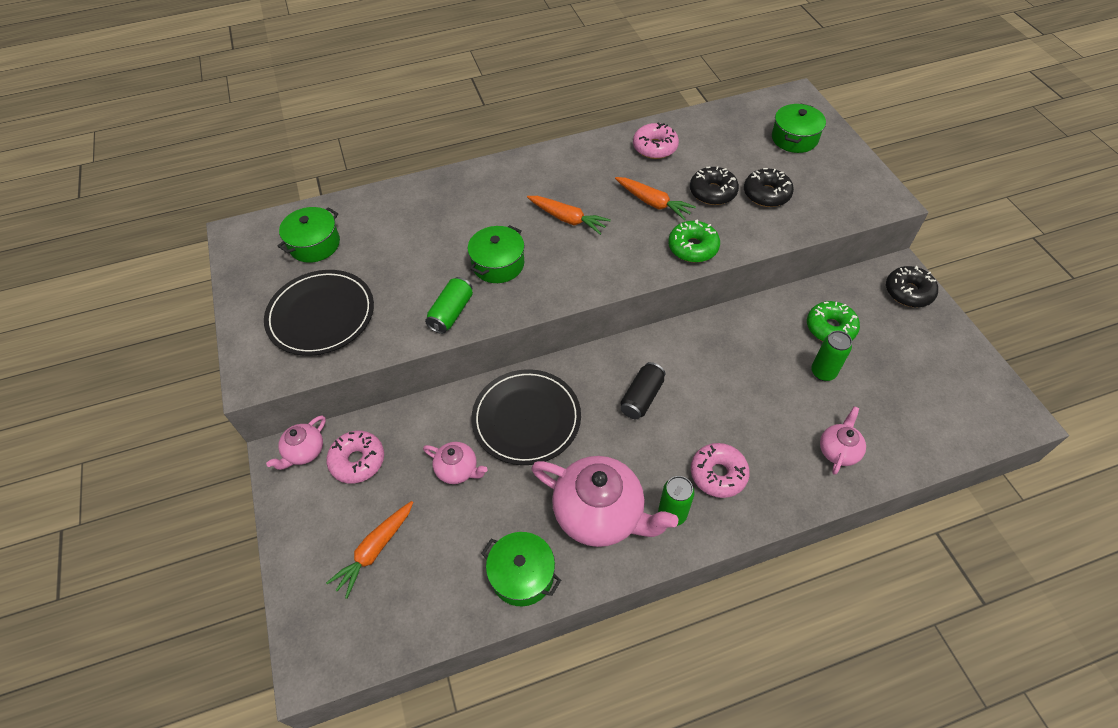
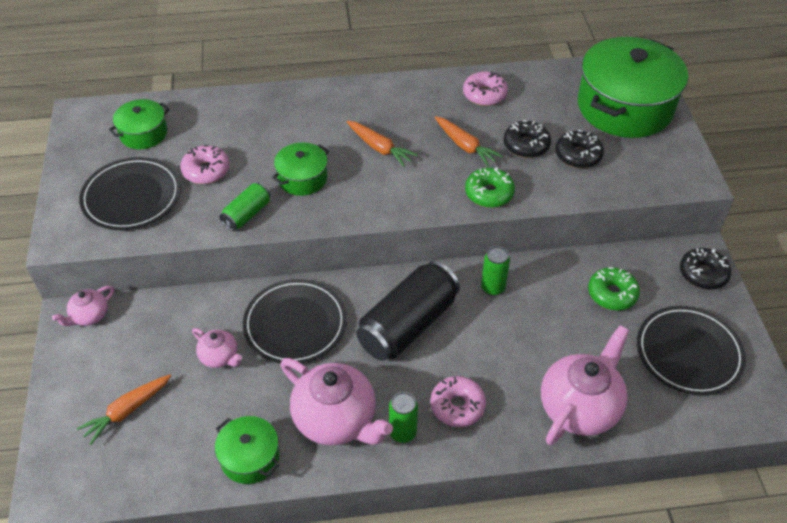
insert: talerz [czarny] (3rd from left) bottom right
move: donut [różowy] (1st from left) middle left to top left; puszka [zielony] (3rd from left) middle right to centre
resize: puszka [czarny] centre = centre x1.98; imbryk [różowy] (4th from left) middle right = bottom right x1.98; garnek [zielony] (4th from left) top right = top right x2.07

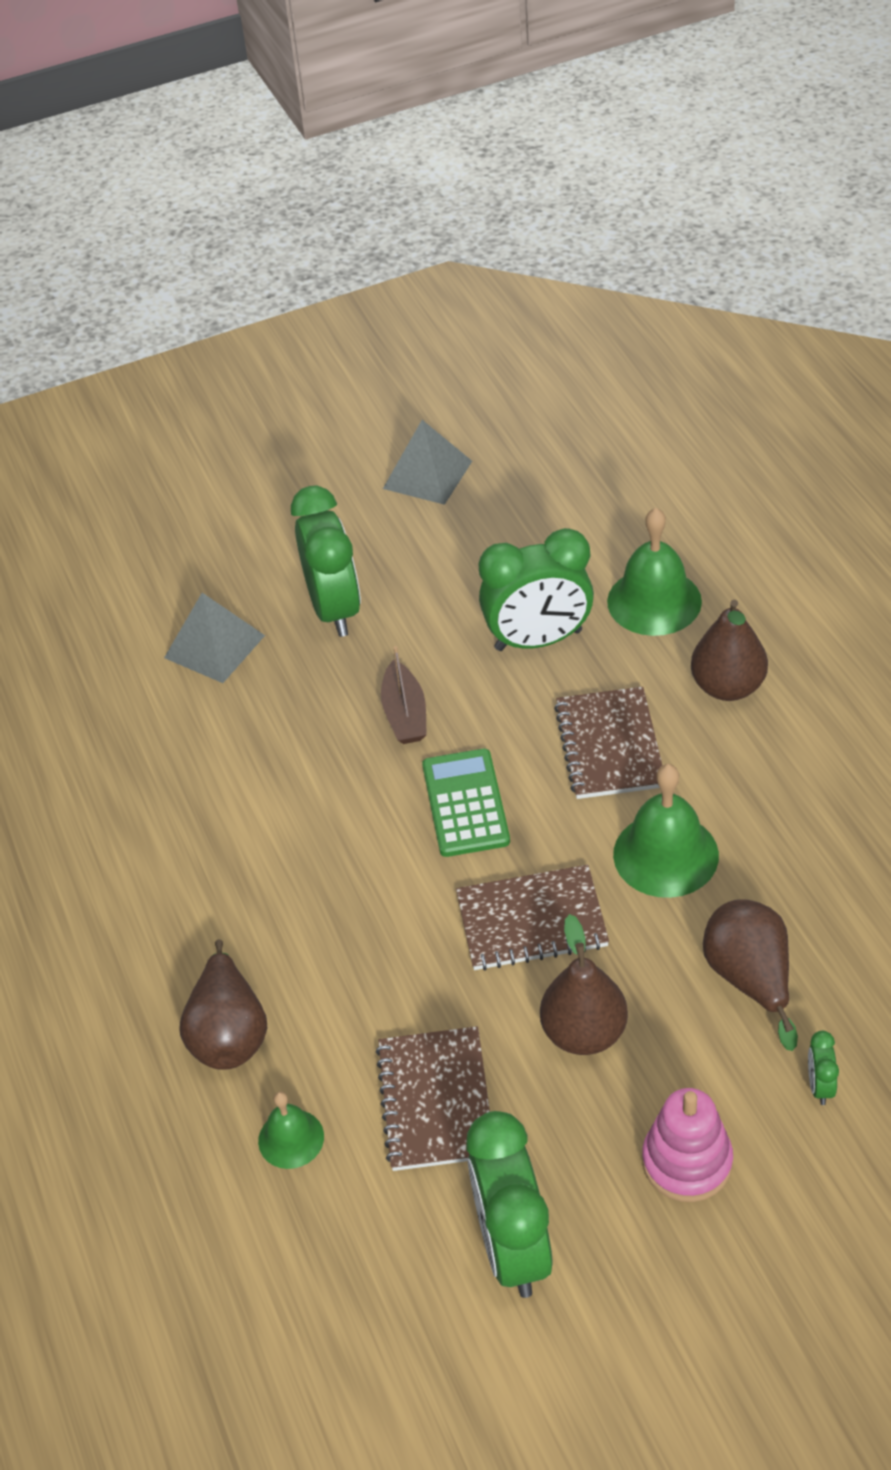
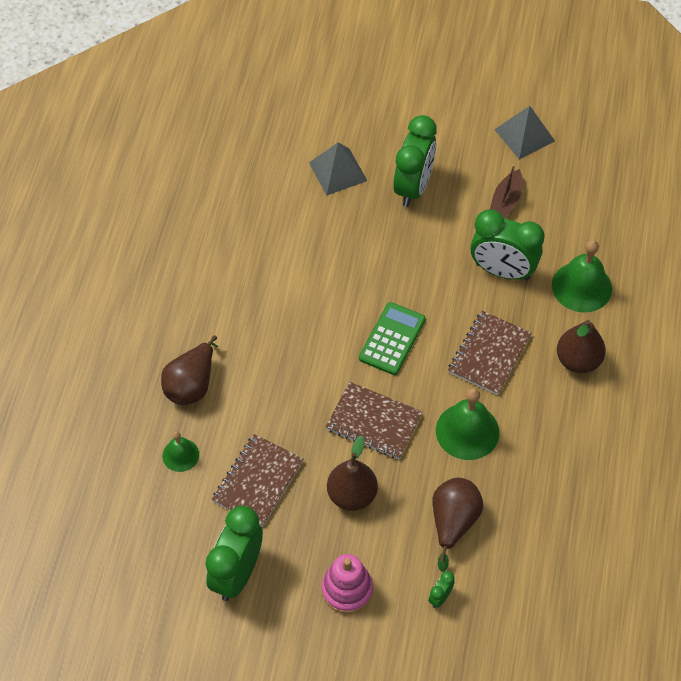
move: łódka [brązowy] centre to top right

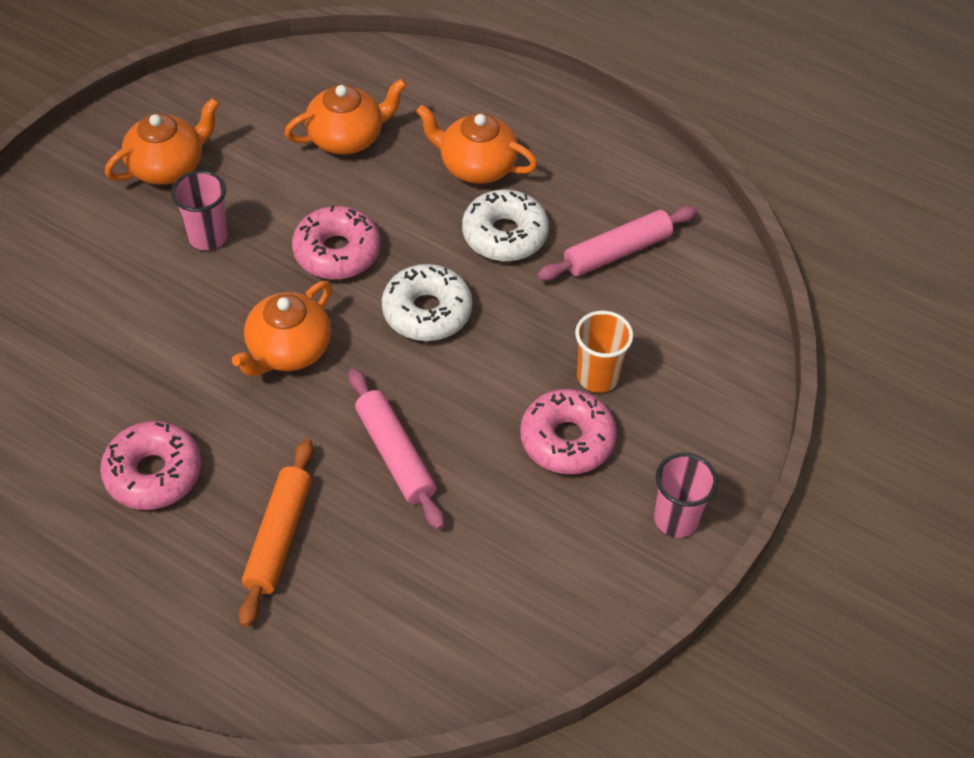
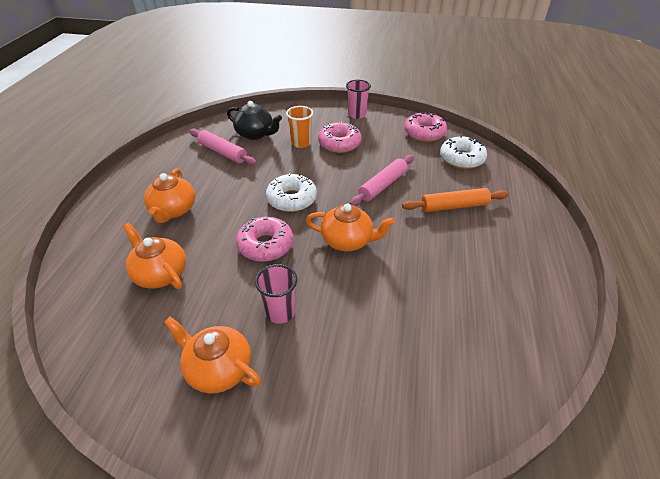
insert: imbryk [czarny] top centre
move: donut [różowy] (1st from left in the first image) middle left to donut [różowy] (3rd from left) top centre; donut [biały] (2nd from left) top centre to top right

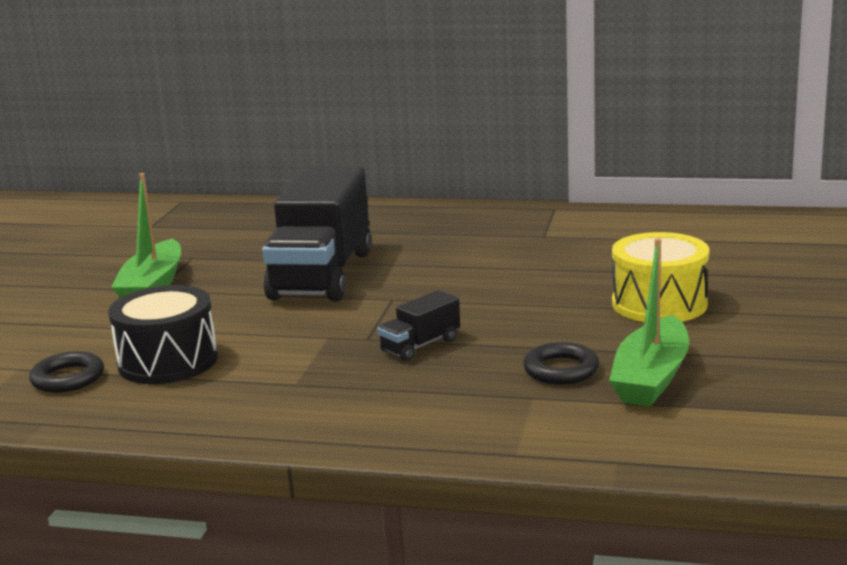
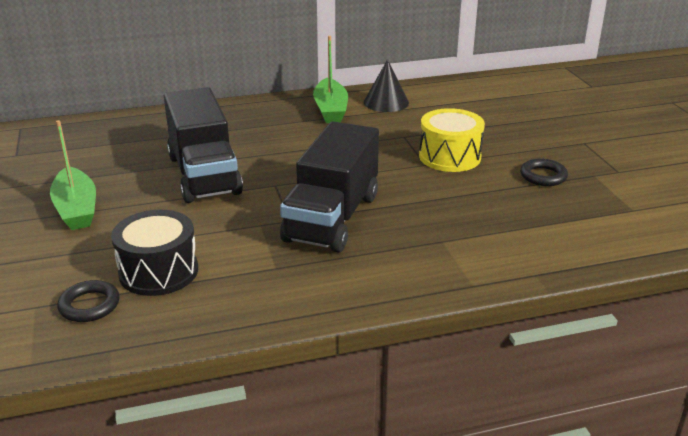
insert: stożek [czarny] top centre
move: łódka [zielony] (2nd from left) middle right to top centre; pierścień [czarny] (2nd from left) centre to middle right
resize: ciężarówka [czarny] (2nd from left) centre = centre x2.34

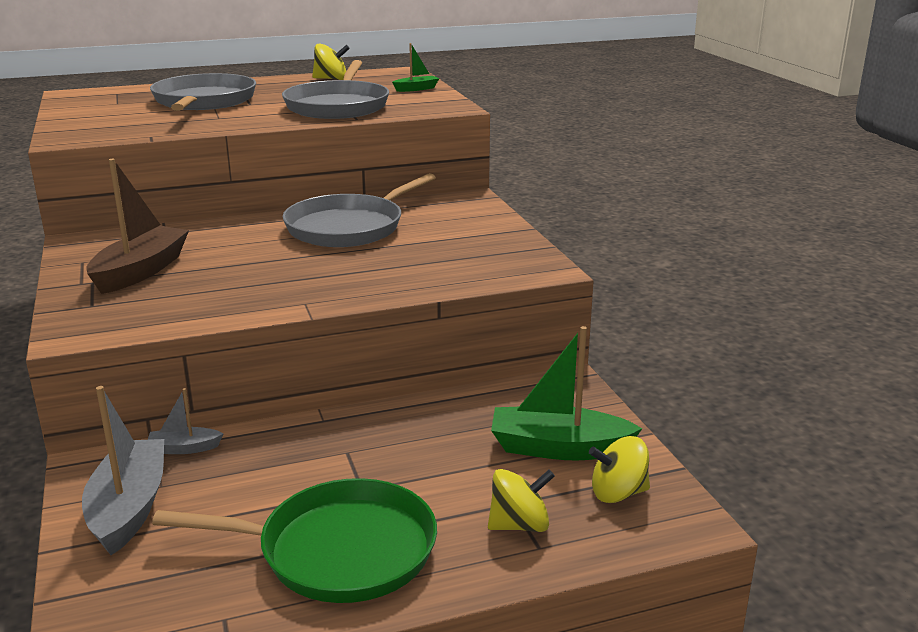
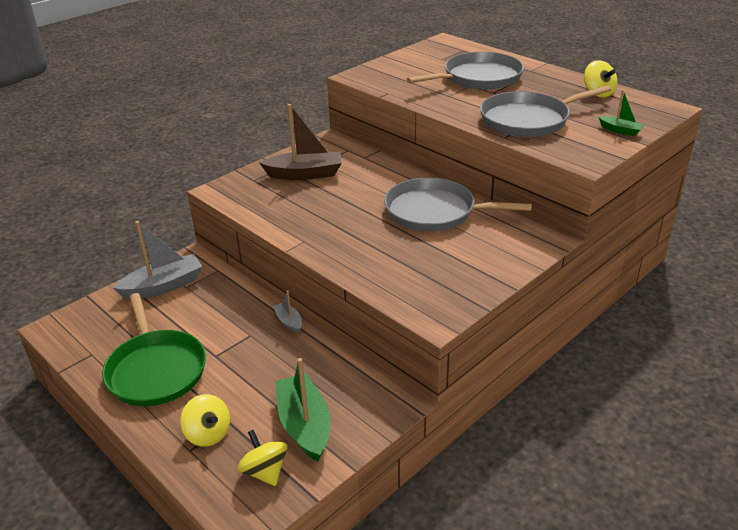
move: łódka [szary] (2nd from left) middle left to centre

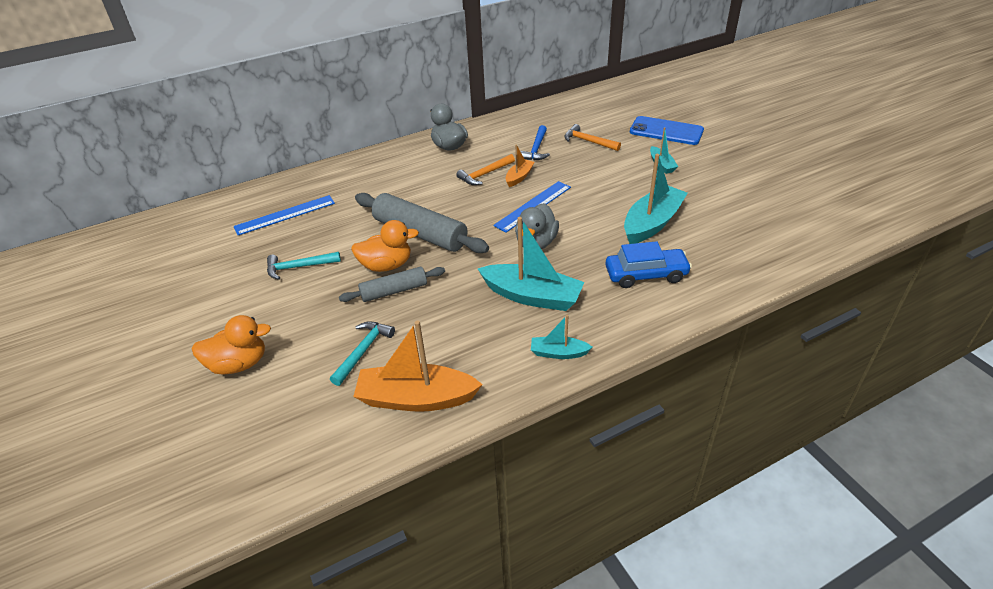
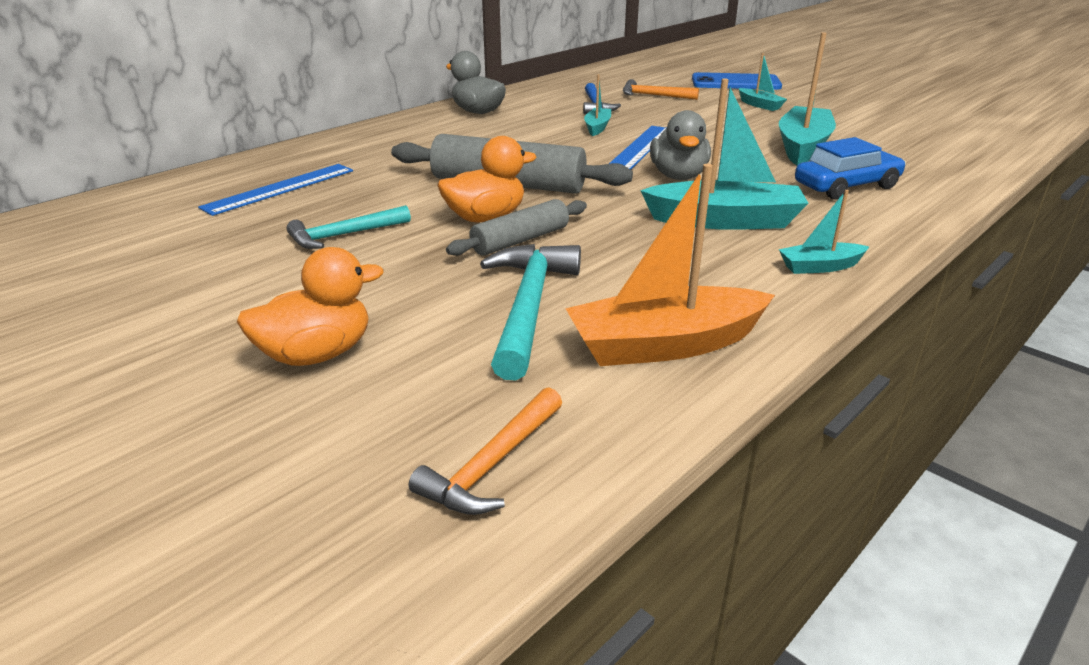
move: młotek [pomarańczowy] (1st from left) top centre to bottom centre
recolor: łódka [pomarańczowy] (2nd from left) top centre to łódka [turkusowy] (1st from left) top centre
resize: młotek [turkusowy] (2nd from left) centre = centre x1.56

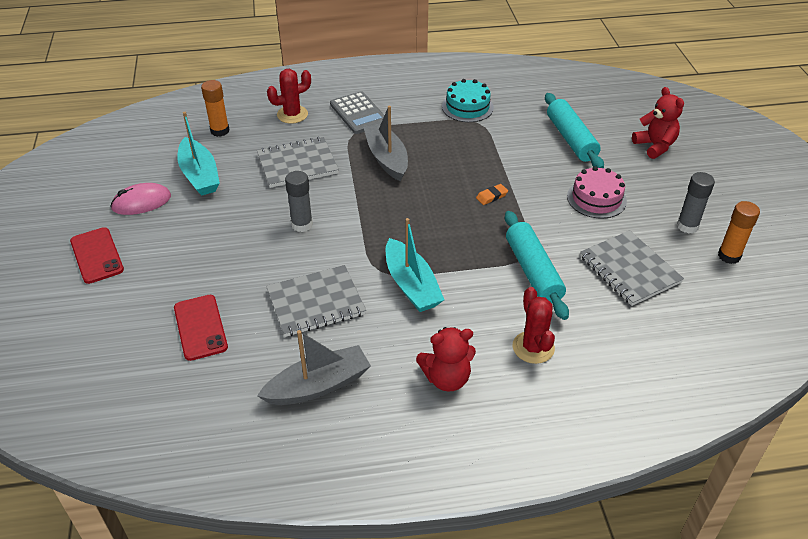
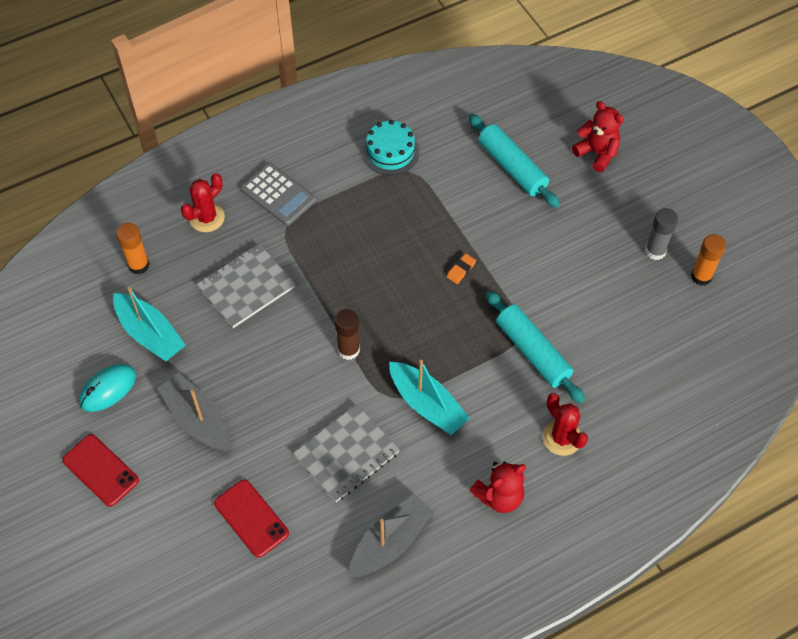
delete: klej w sztyfcie [szary] (1st from left) centre; tort [różowy] middle right; zeszyt [szary] (3rd from left) middle right
insert: klej w sztyfcie [brązowy] centre
move: łódka [szary] (2nd from left in the first image) top centre to łódka [szary] (1st from left) middle left
recolor: myszka [różowy] middle left to myszka [turkusowy] middle left

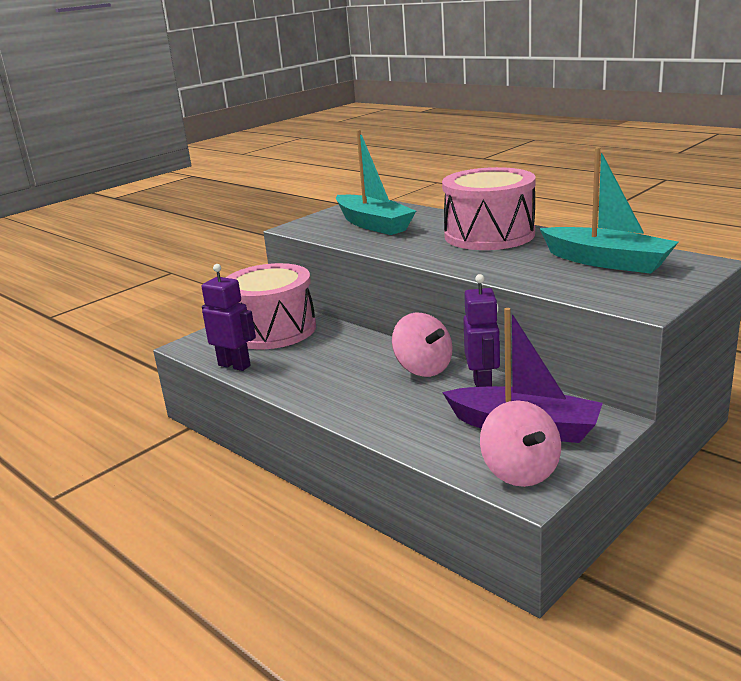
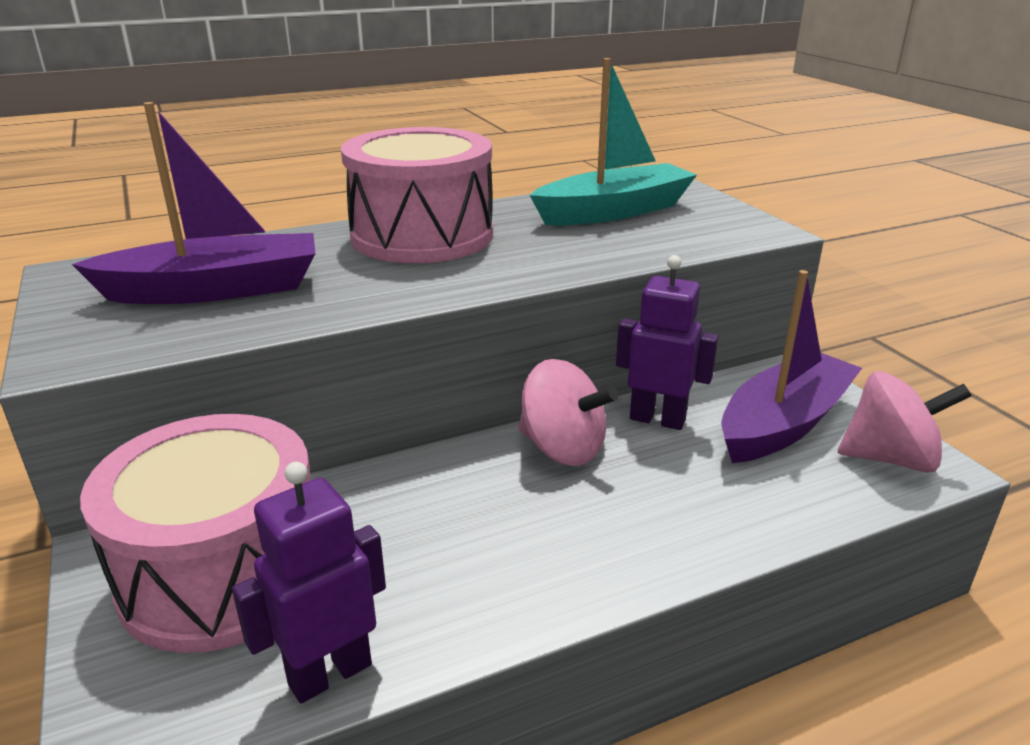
recolor: łódka [turkusowy] (1st from left) top centre to łódka [fioletowy] (1st from left) top left
rotate: bączek [różowy] (1st from left) centre = centre 45 degrees clockwise

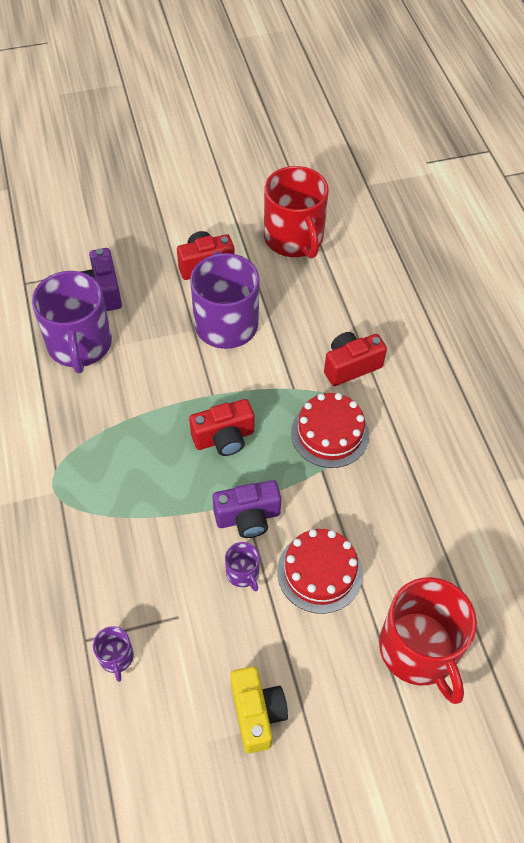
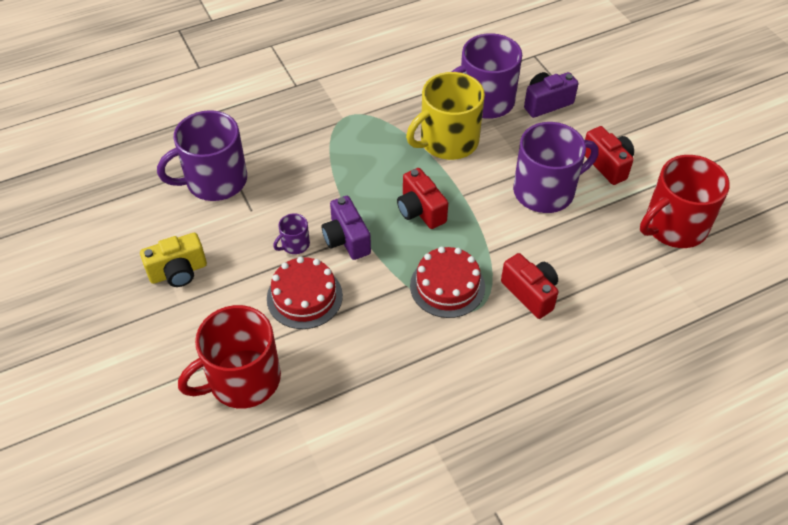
insert: kubek [żółty] top centre
resize: kubek [fioletowy] (2nd from left in the first image) bottom left = top left x2.27

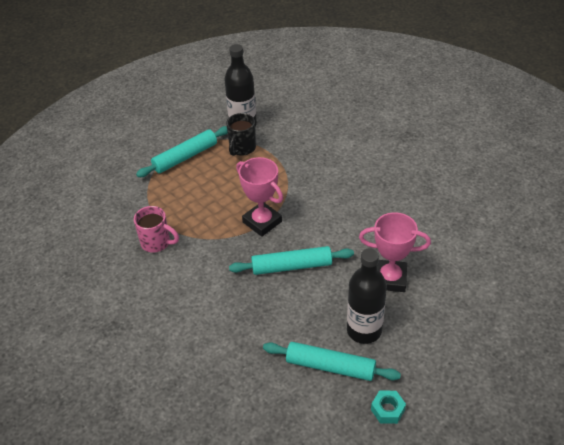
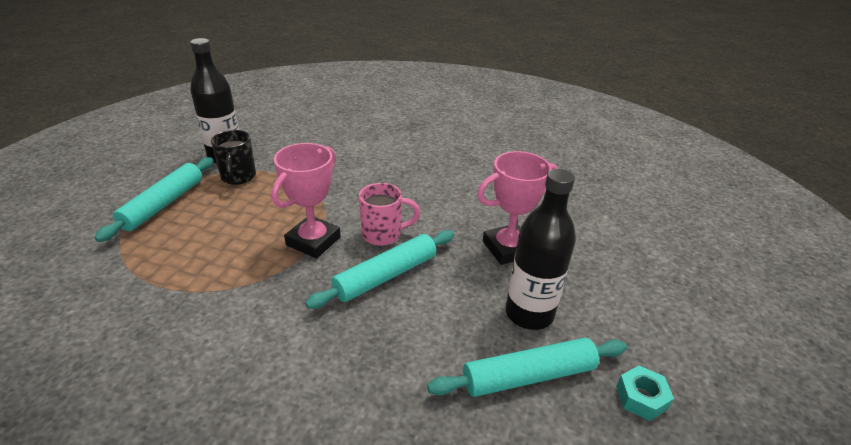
move: kubek [różowy] middle left to centre
rotate: puchar [różowy] (1st from left) centre = centre 75 degrees counterclockwise

